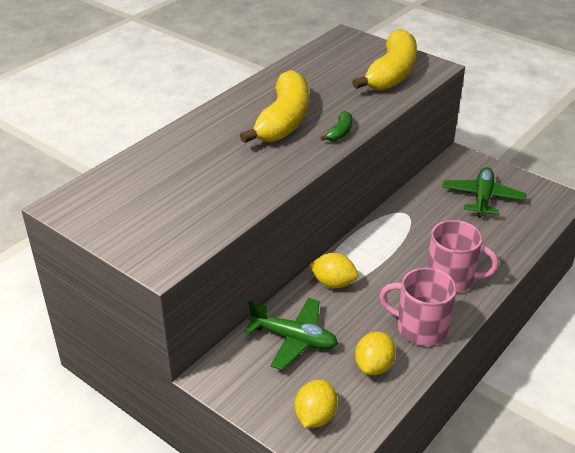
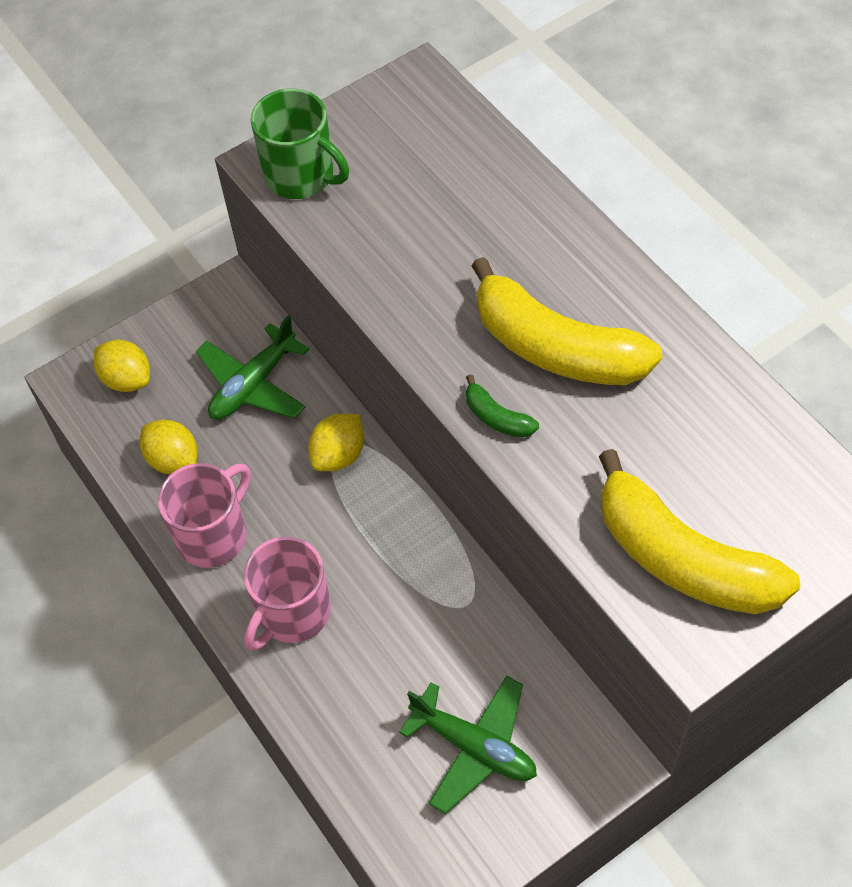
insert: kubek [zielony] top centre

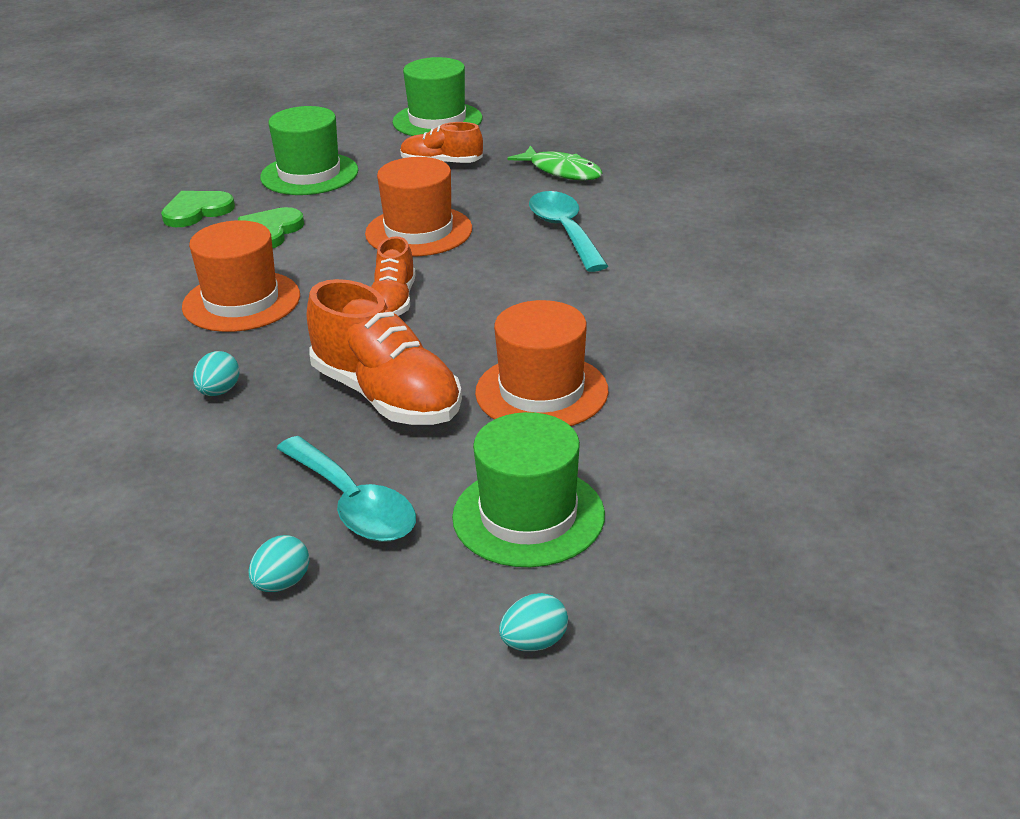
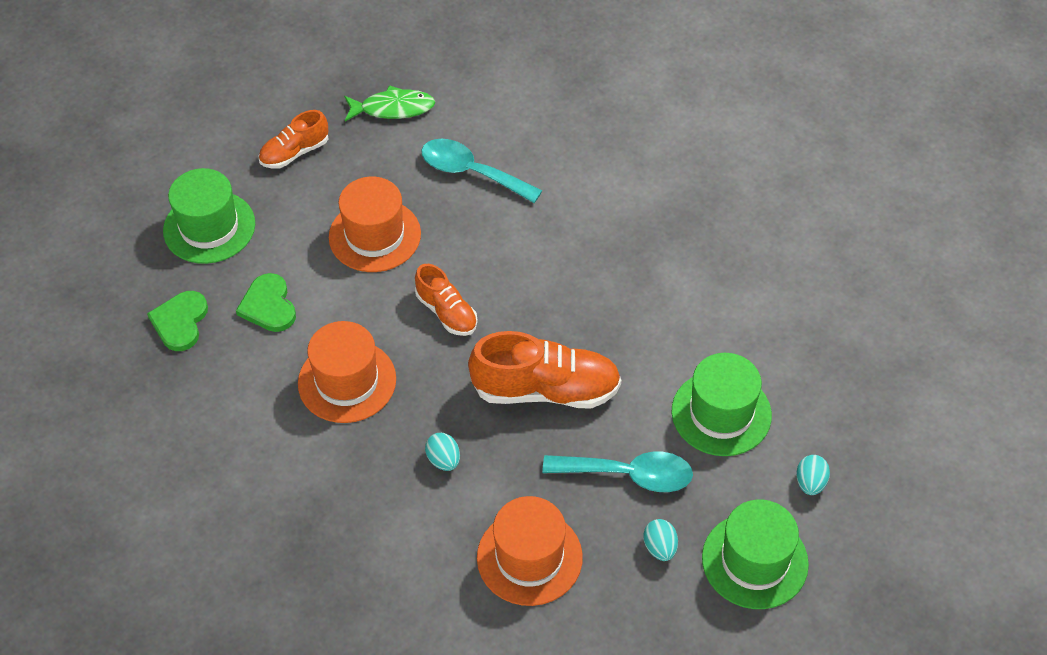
move: kapelusz [pomarańczowy] (3rd from left) centre to bottom centre; kapelusz [zielony] (2nd from left in the first image) top centre to kapelusz [zielony] (3rd from left) bottom right

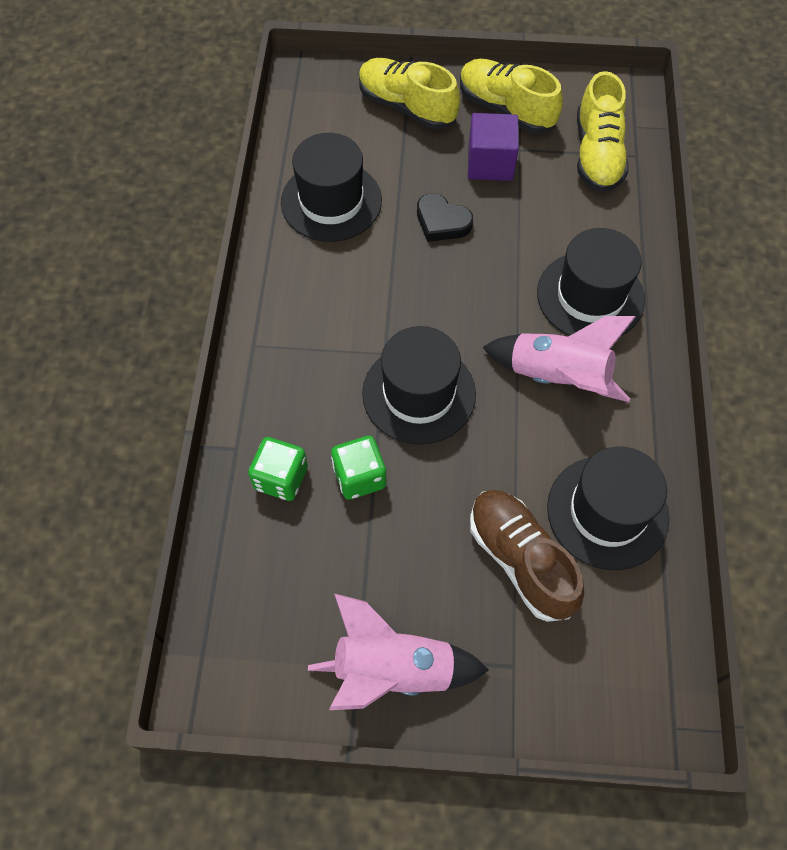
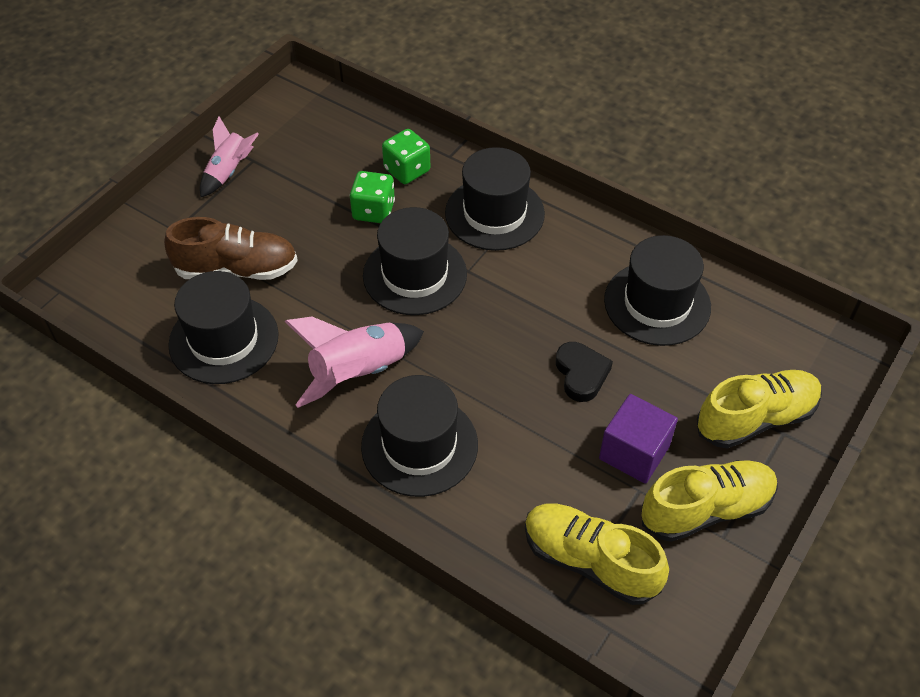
insert: kapelusz [czarny] (4th from left) top centre
rotate: serce [czarny] top centre = centre 105 degrees clockwise
resize: rakieta [różowy] (1st from left) bottom centre = top left x0.64

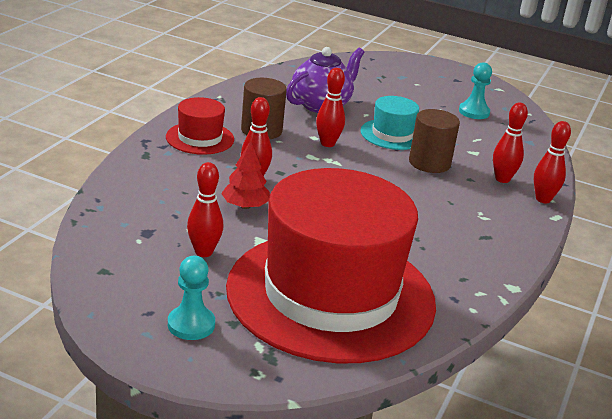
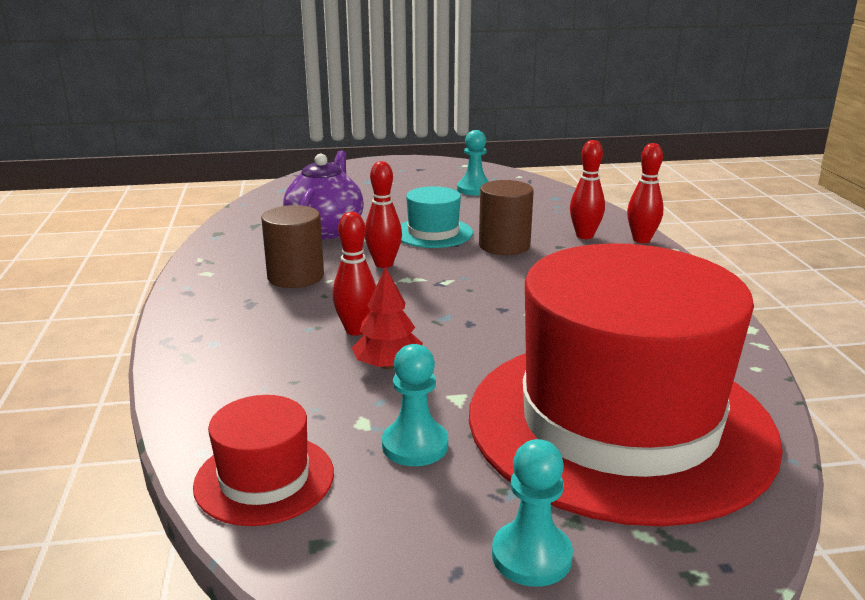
move: kapelusz [czerwony] (1st from left) top left to bottom left
replace: kręgiel [czerwony] (1st from left) centre to pionek [turkusowy] (1st from left) bottom centre

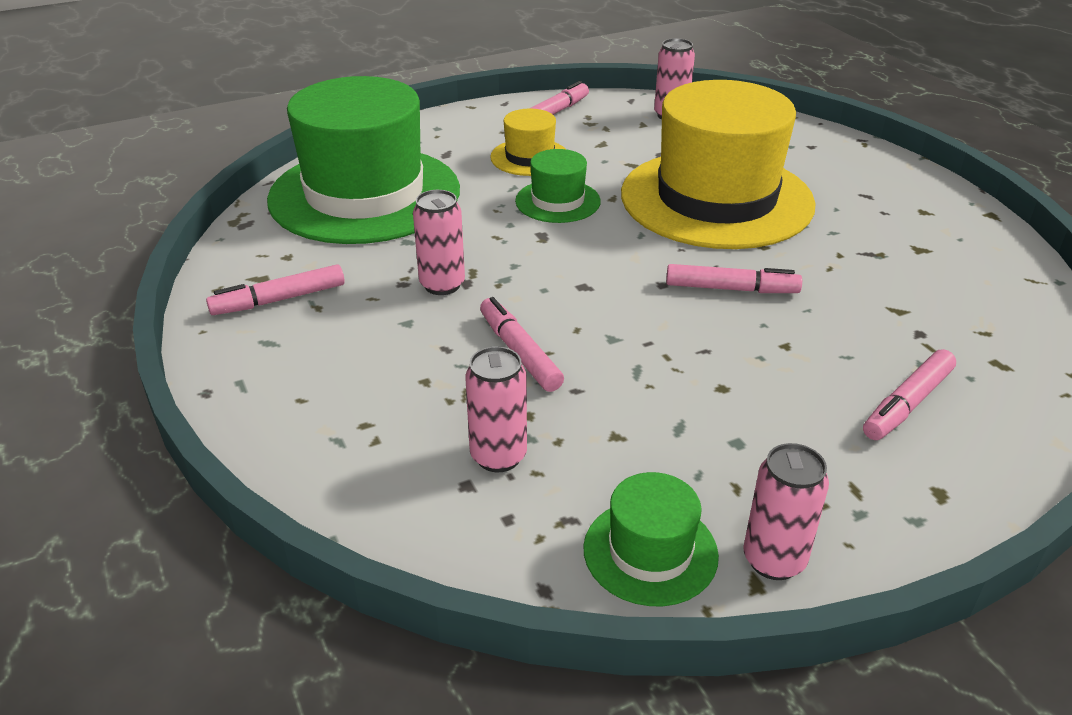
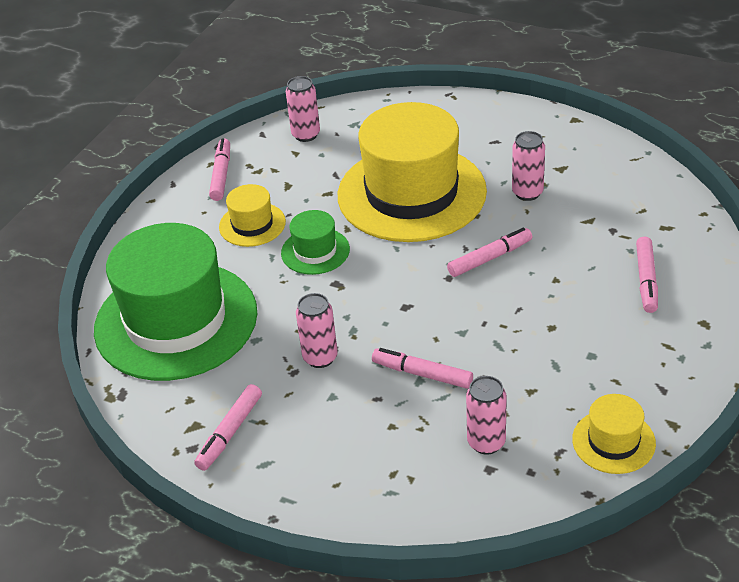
move: puszka [różowy] (4th from left) bottom right to top right
recolor: kapelusz [zielony] (3rd from left) bottom centre to kapelusz [żółty] (3rd from left) bottom right

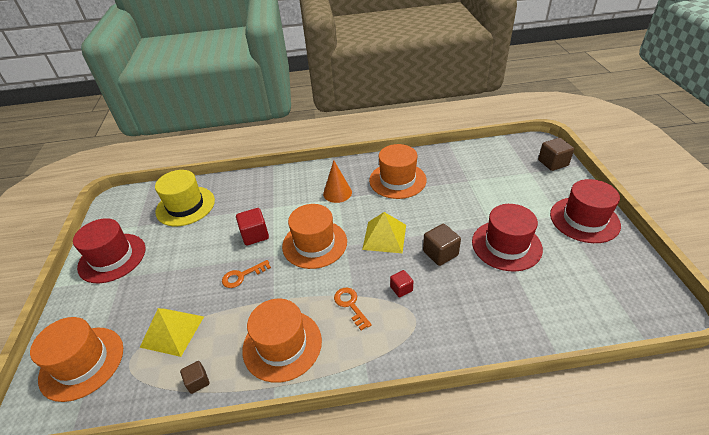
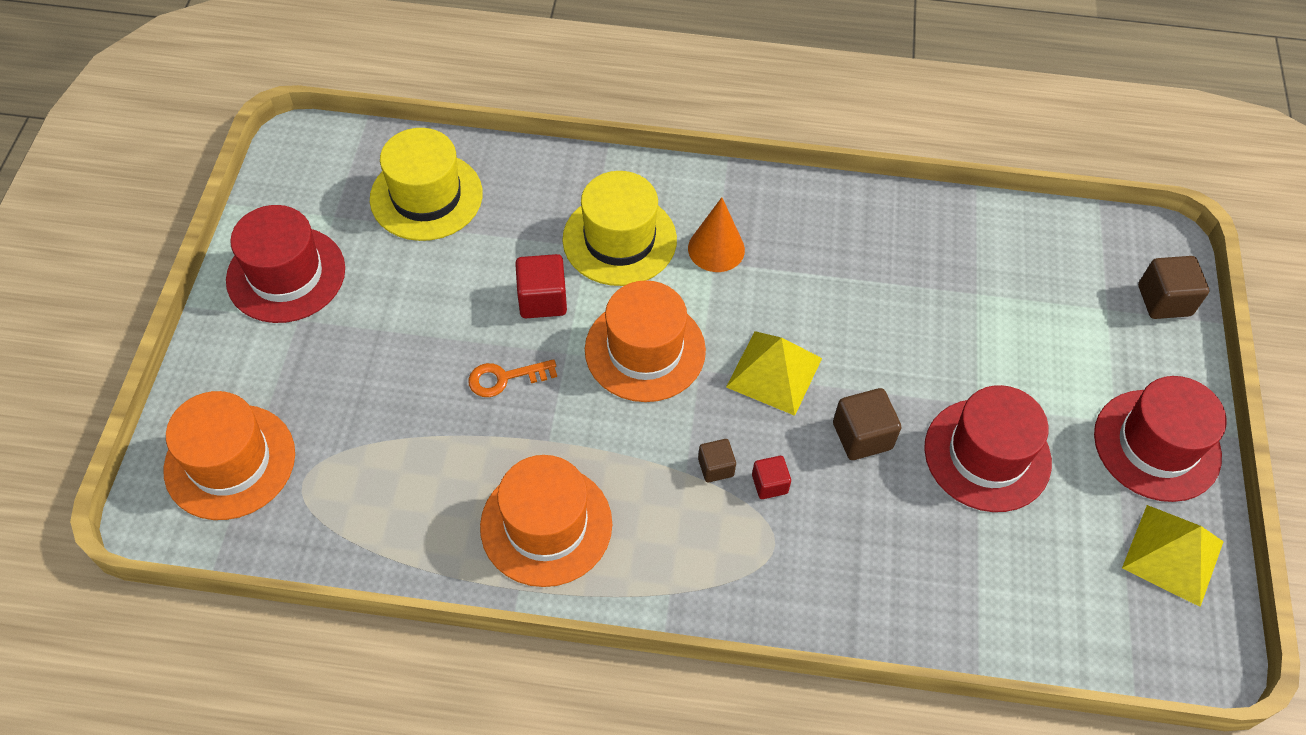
delete: klucz [pomarańczowy] (2nd from left) bottom centre; kapelusz [pomarańczowy] (4th from left) centre
insert: kapelusz [żółty] (2nd from left) top centre
move: sześcian [brązowy] (1st from left) bottom left to centre; piramida [żółty] (1st from left in the first image) bottom left to piramida [żółty] (2nd from left) bottom right

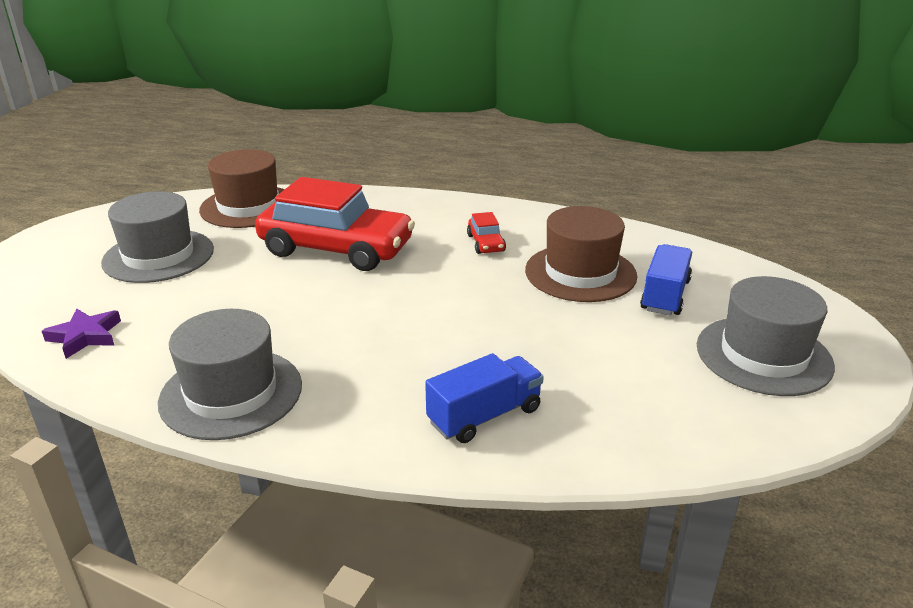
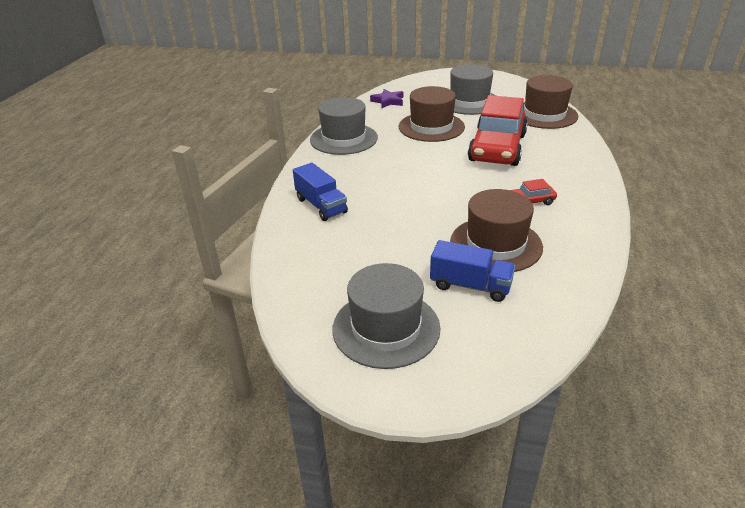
insert: kapelusz [brązowy] (1st from left) top centre

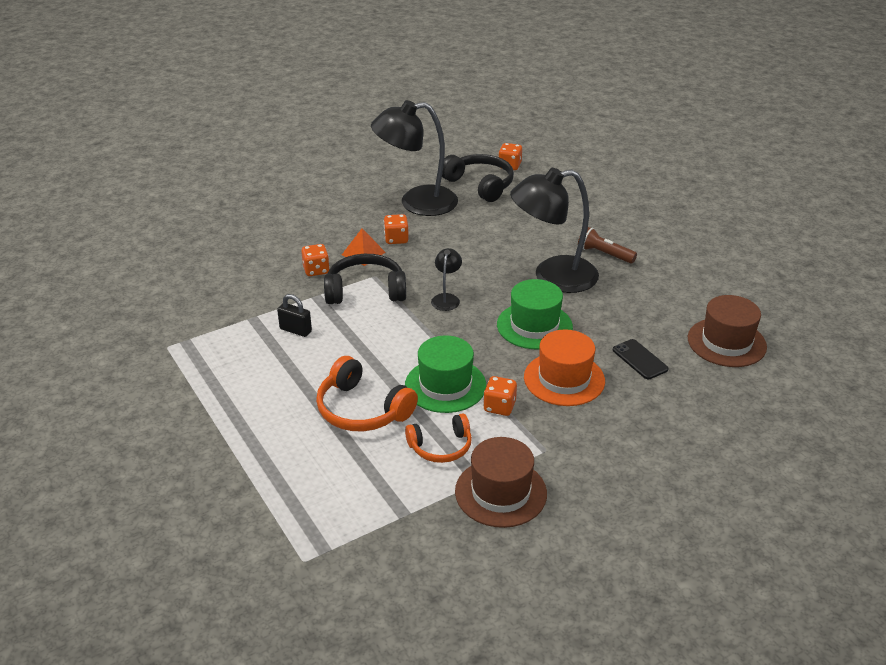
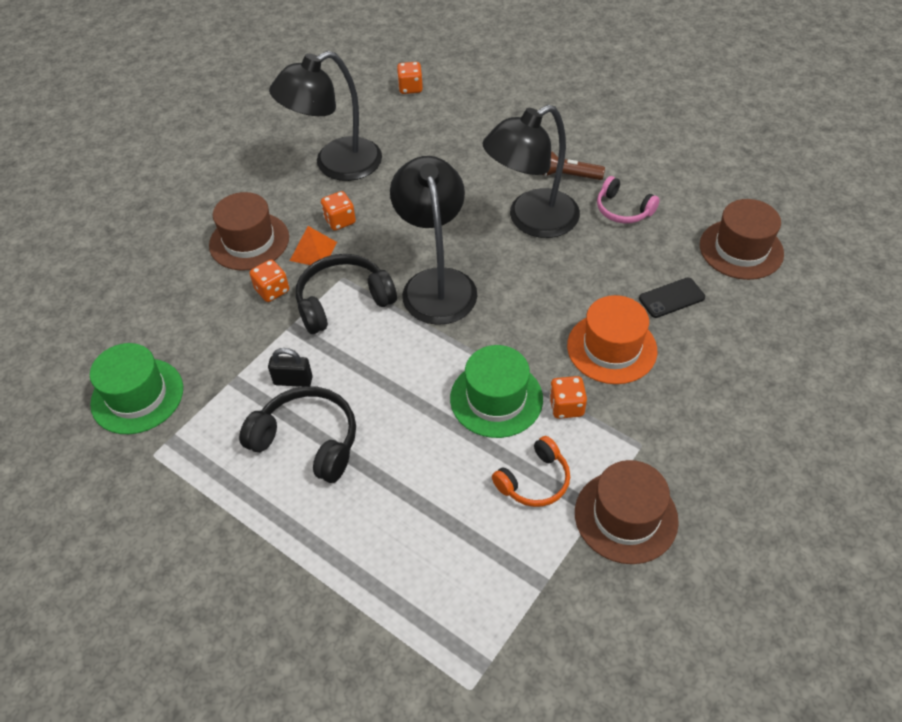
delete: słuchawki [pomarańczowy] (1st from left) centre
insert: kapelusz [brązowy] (1st from left) top left; słuchawki [różowy] top right
move: kapelusz [zielony] (2nd from left in the first image) centre to kapelusz [zielony] (1st from left) middle left; słuchawki [czarny] (2nd from left in the first image) top centre to słuchawki [czarny] (1st from left) middle left
rotate: telefon [czarny] middle right = middle right 60 degrees counterclockwise
resize: lampka [czarny] (2nd from left) centre = top centre x2.26

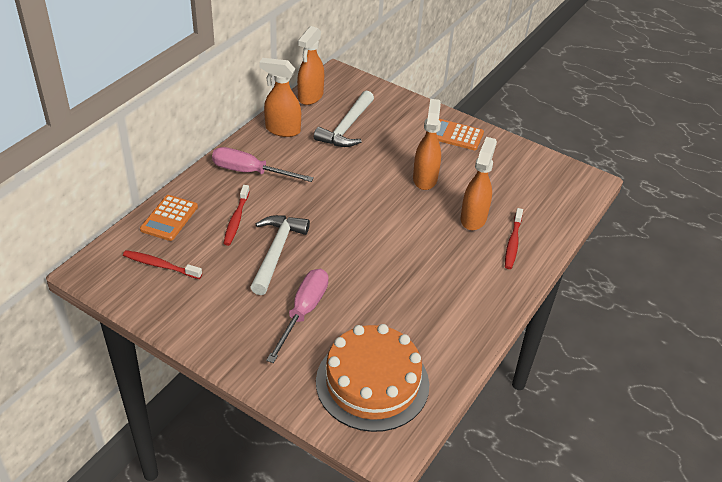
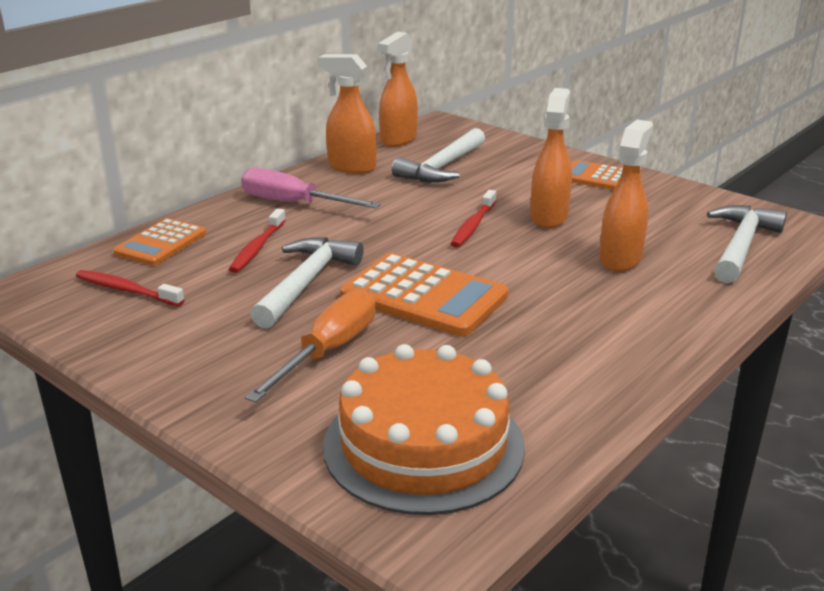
insert: kalkulator [pomarańczowy] (2nd from left) centre; młotek [biały] (3rd from left) middle right
move: szczoteczka do zębów [czerwony] (3rd from left) middle right to centre
recolor: śrubokręt [różowy] (2nd from left) centre to śrubokręt [pomarańczowy] centre

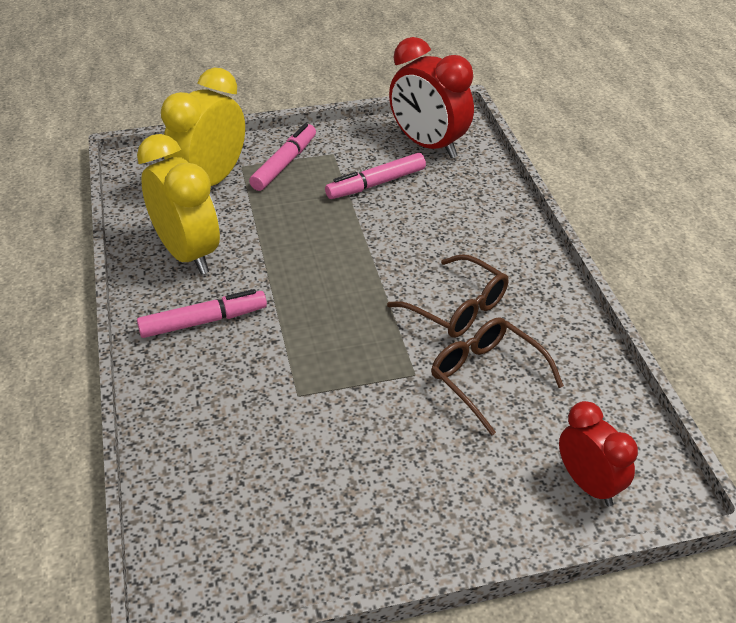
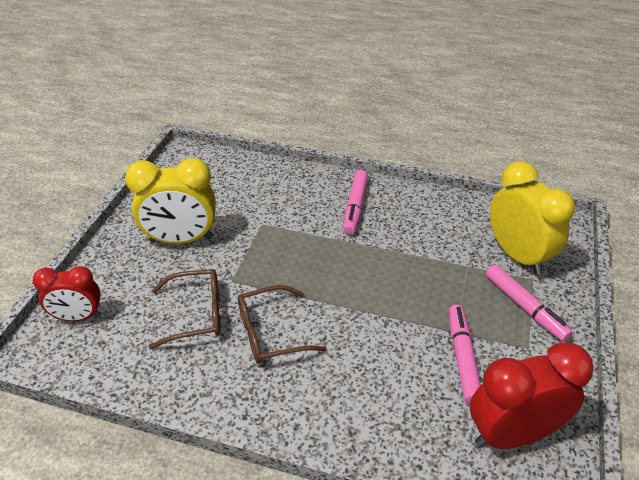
move: budzik [żółty] (1st from left) top left to middle left

